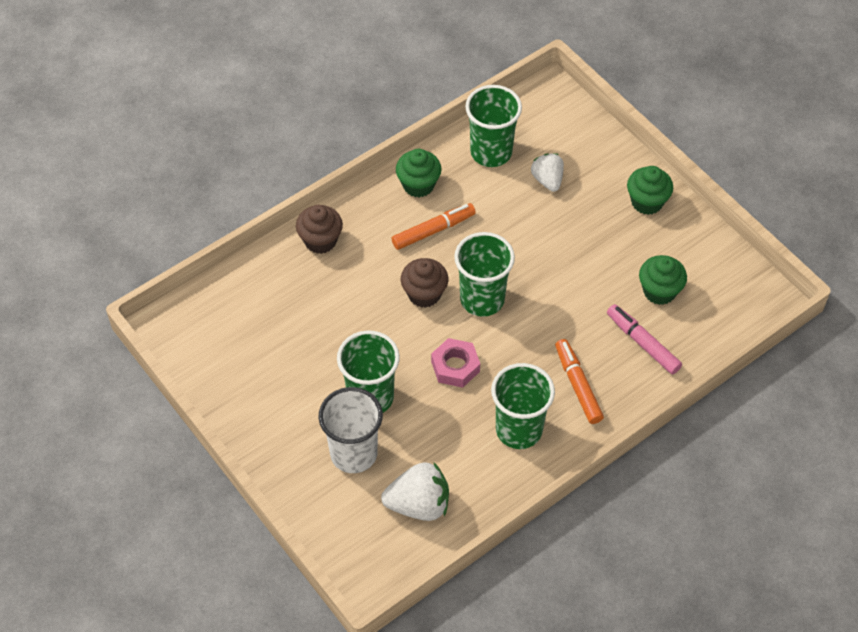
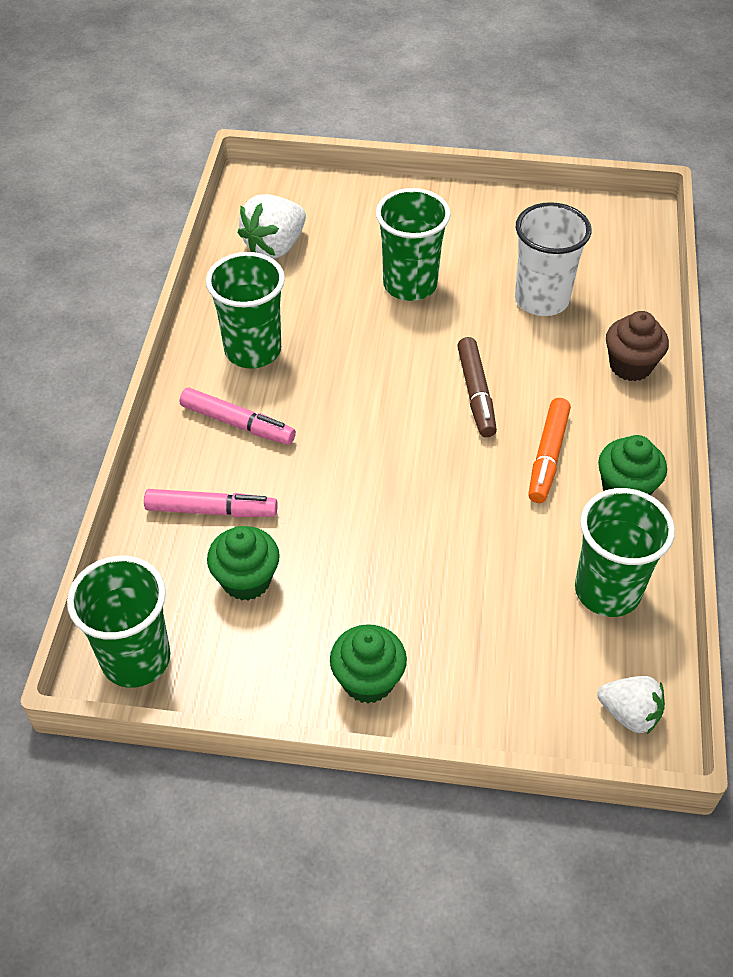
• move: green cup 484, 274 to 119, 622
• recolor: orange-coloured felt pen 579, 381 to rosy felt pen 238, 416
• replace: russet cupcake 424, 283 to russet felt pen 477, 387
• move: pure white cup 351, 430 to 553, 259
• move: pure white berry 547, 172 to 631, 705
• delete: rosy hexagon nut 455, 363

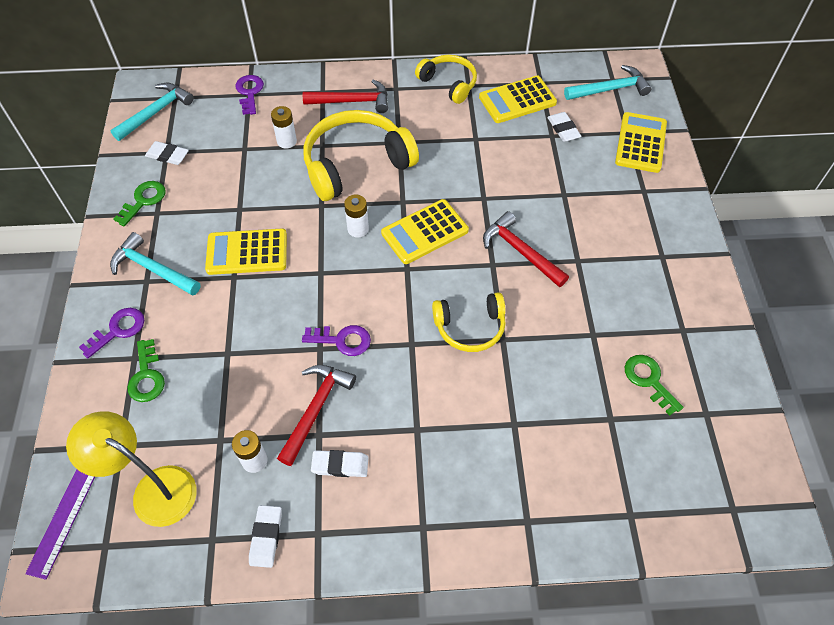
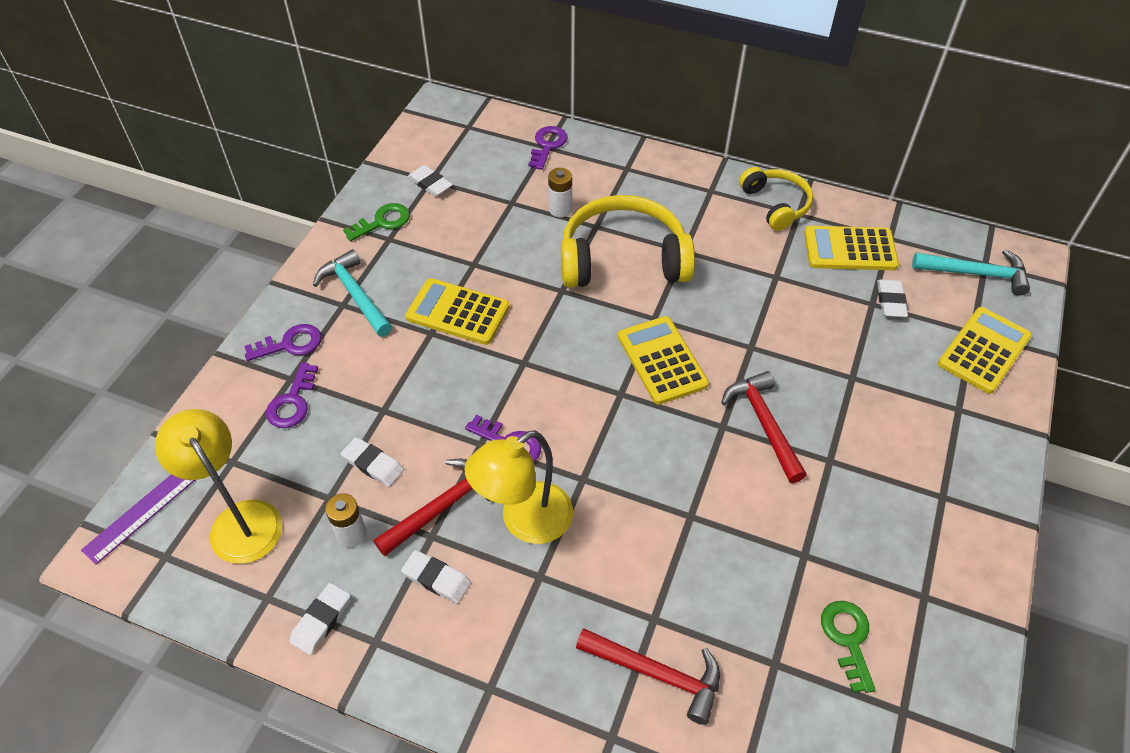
• recolor: green key 146, 370 to violet key 292, 395
• insert: pure white gum eraser 372, 462
• insert: yellow desk lamp 518, 487
• move: red claw hammer 345, 96 to 648, 676
• rotate: yellow calculator 425, 231 = 663, 360 75 degrees clockwise
• delete: teal claw hammer 152, 112
• delete: pure white AA battery 356, 216
• delete: yellow headphones 469, 322

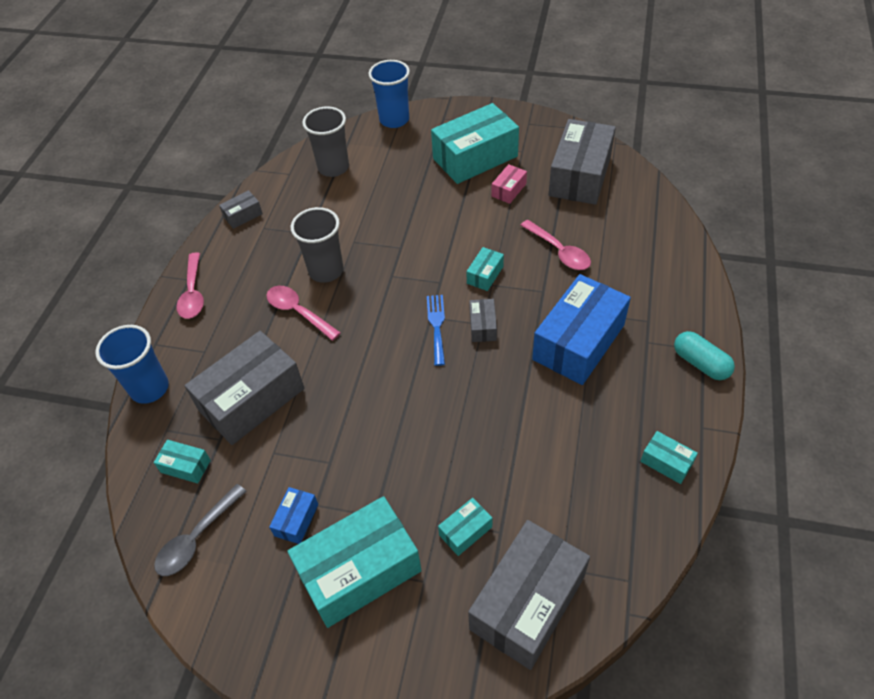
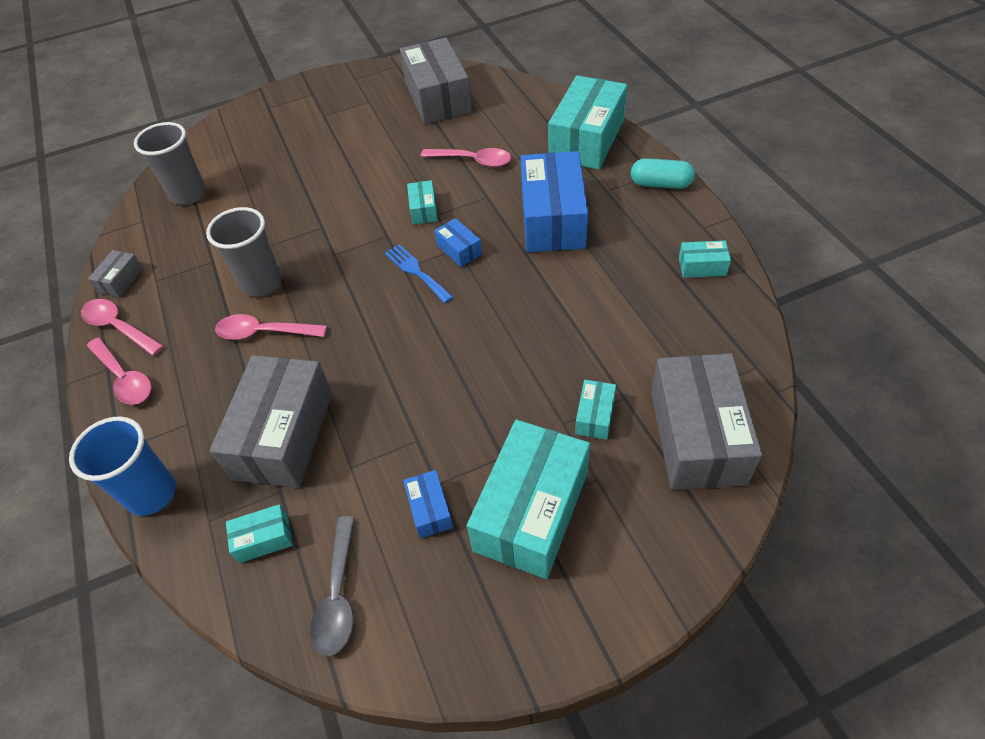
• insert: rosy teaspoon 122, 327
• recolor: grey parcel 483, 320 to royal blue parcel 458, 242
• move: teal parcel 475, 143 to 587, 122
• delete: royal blue cup 389, 94
• delete: rosy parcel 509, 184

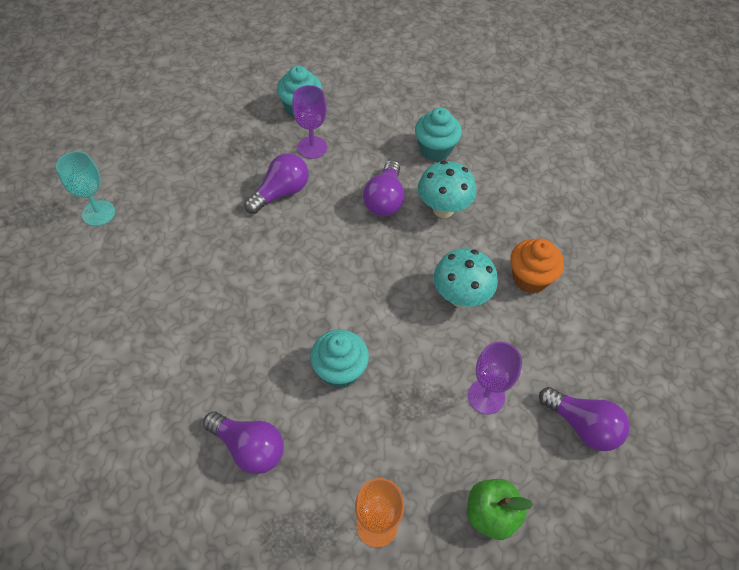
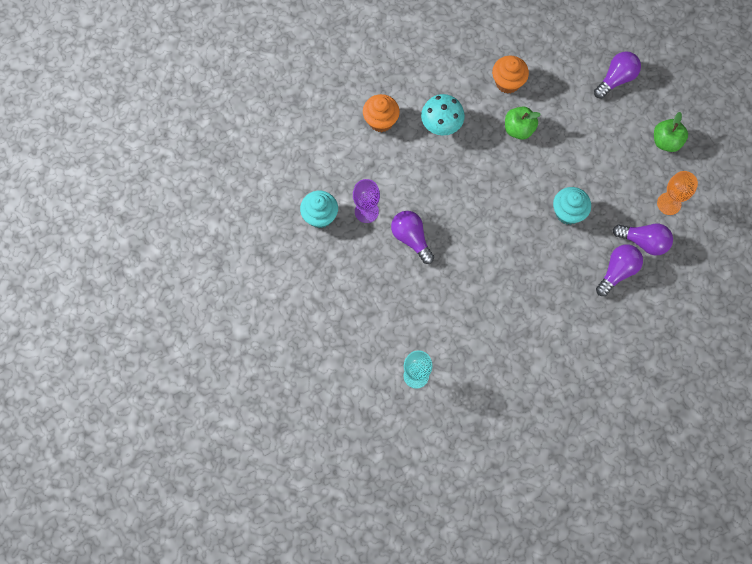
• recolor: teal cupcake 438, 134 to orange-coloured cupcake 381, 113
• replace: teal toadstool 466, 278 to green toy apple 523, 123
• move: violet bulb 384, 188 to 643, 240
• delete: violet goblet 495, 378

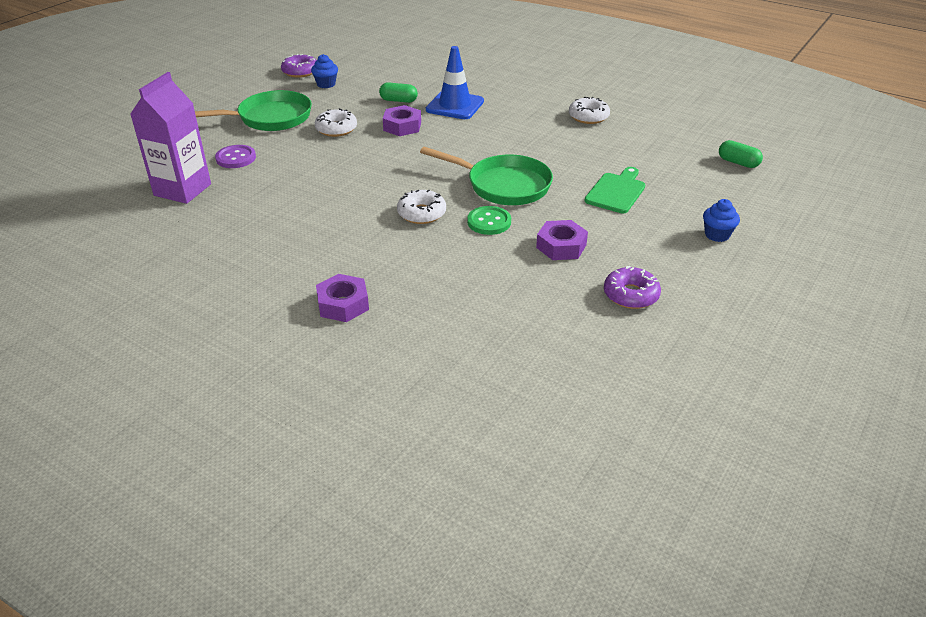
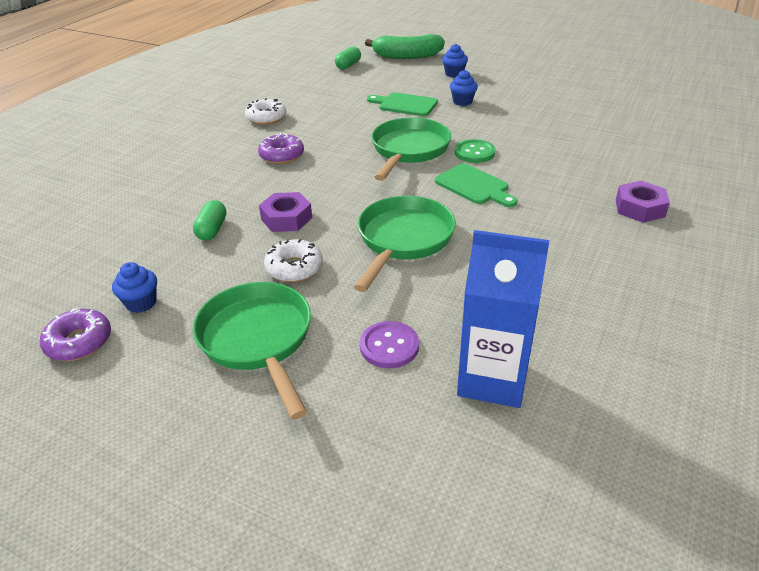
• move: violet donut 632, 287 to 281, 148
• insert: green frying pan 405, 244
• insert: green banana fruit 405, 46
• replace: pure white donut 421, 206 to green cutting board 476, 185
• insert: royal blue cupcake 464, 88
• recolor: violet juice carton 170, 138 to royal blue juice carton 503, 319
• delete: royal blue traffic cone 455, 82
• delete: violet hexagon nut 562, 240

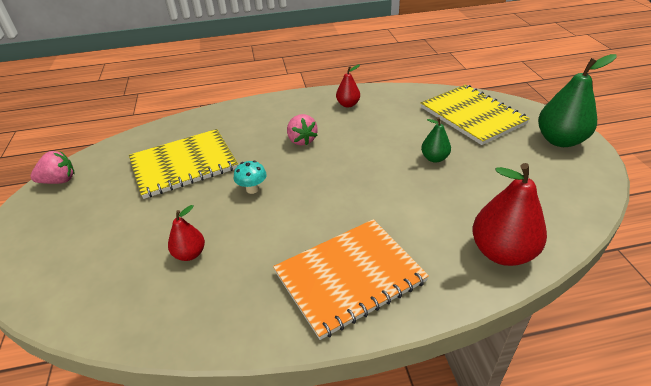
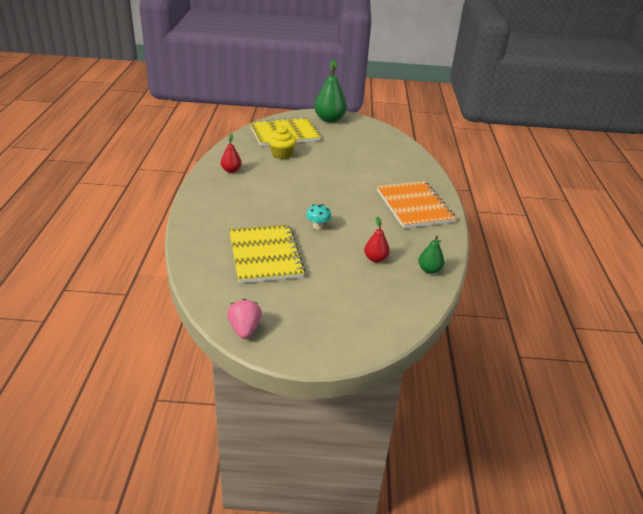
• insert: yellow cupcake 282, 142
• move: green pear fruit 436, 140 to 431, 255
• delete: rosy berry 302, 129
• delete: red pear fruit 509, 214

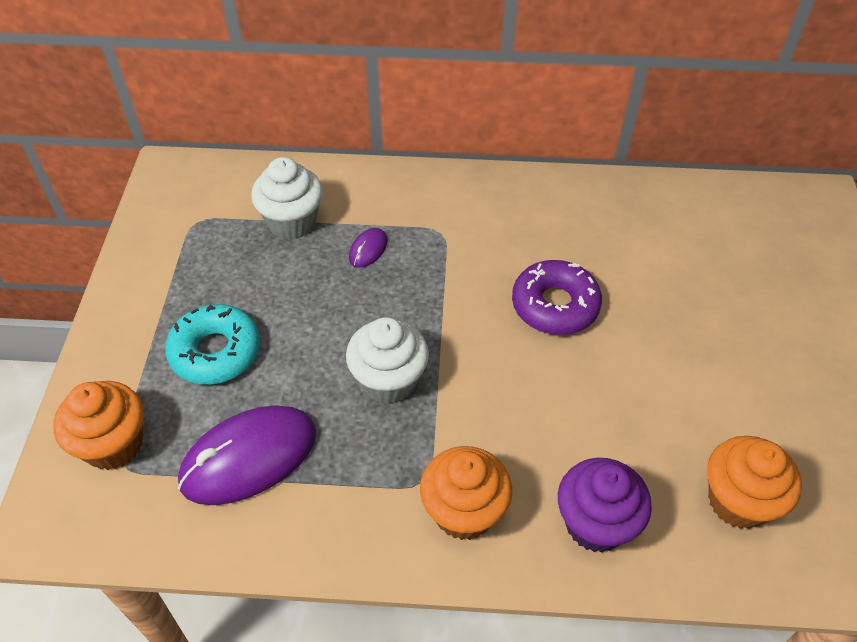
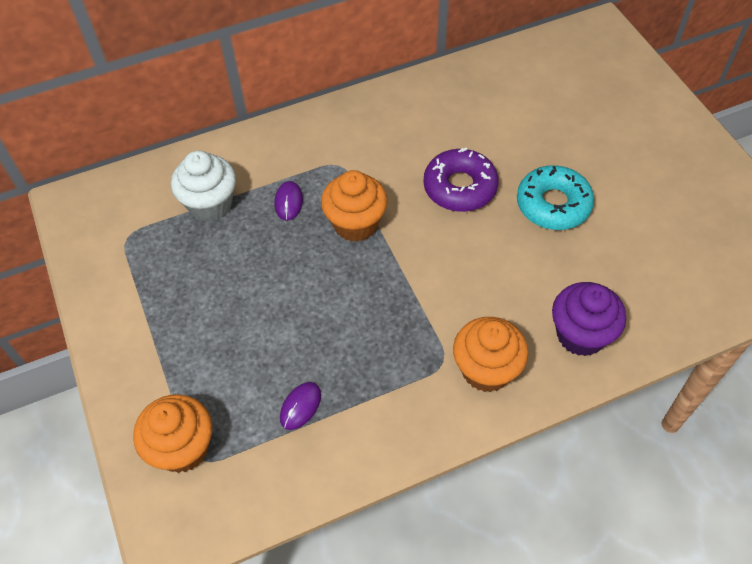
• resize: violet mouse 247, 455 = 300, 406 x0.44
• move: orange-coloured cupcake 754, 482 to 354, 206
• move: teal donut 212, 344 to 555, 197
• delete: pure white cupcake 387, 360

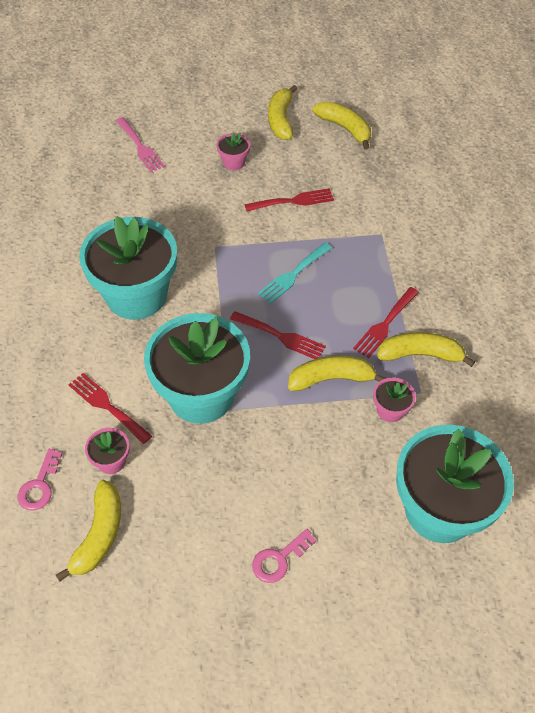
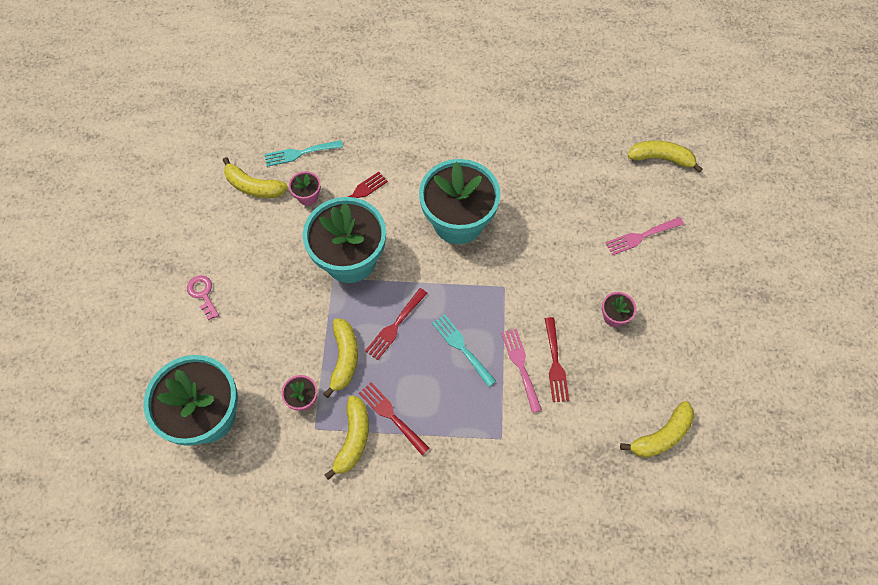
• replace: rosy key 39, 479 to teal dinner fork 303, 153
• insert: rosy dinner fork 521, 370
• move: yellow banana fruit 282, 112 to 665, 156

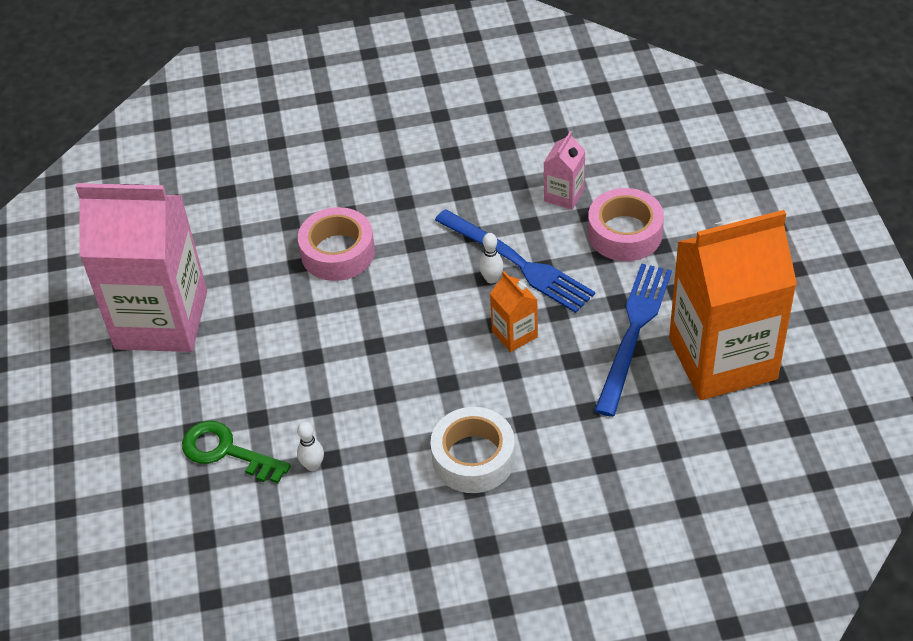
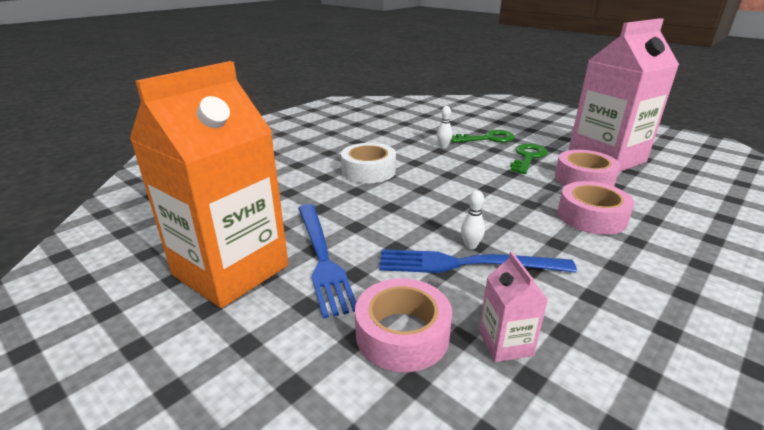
• insert: green key 529, 159
• insert: rosy tape 587, 168
• delete: orange-coloured juice carton 514, 311

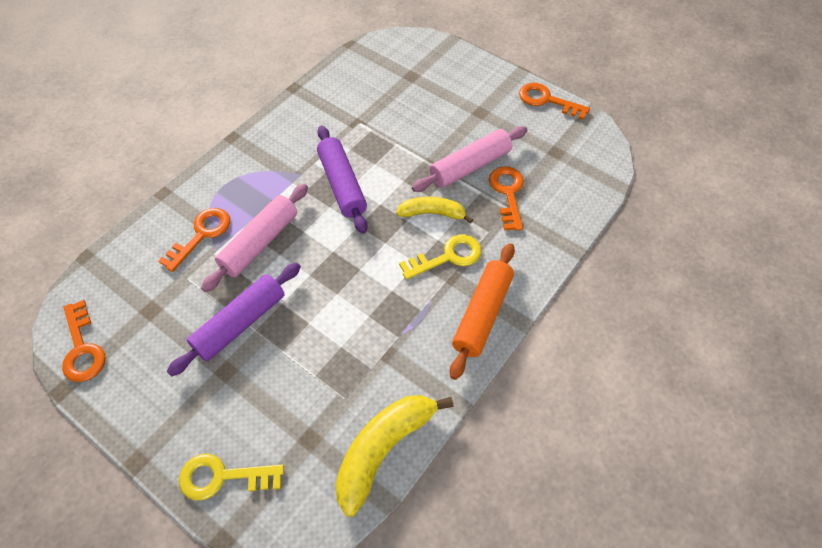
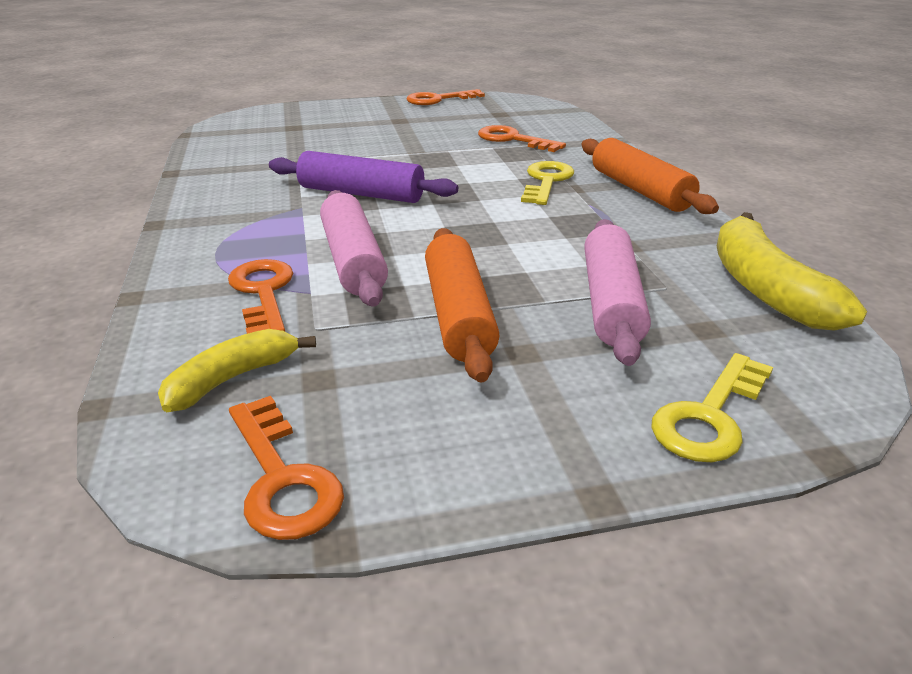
• move: yellow banana fruit 434, 210 to 237, 370
• rotate: orange-coloured key 84, 341 = 286, 468 45 degrees clockwise
• recolor: violet dough roller 234, 319 to orange-coloured dough roller 462, 305
• move: rosy dough roller 469, 159 to 617, 292

